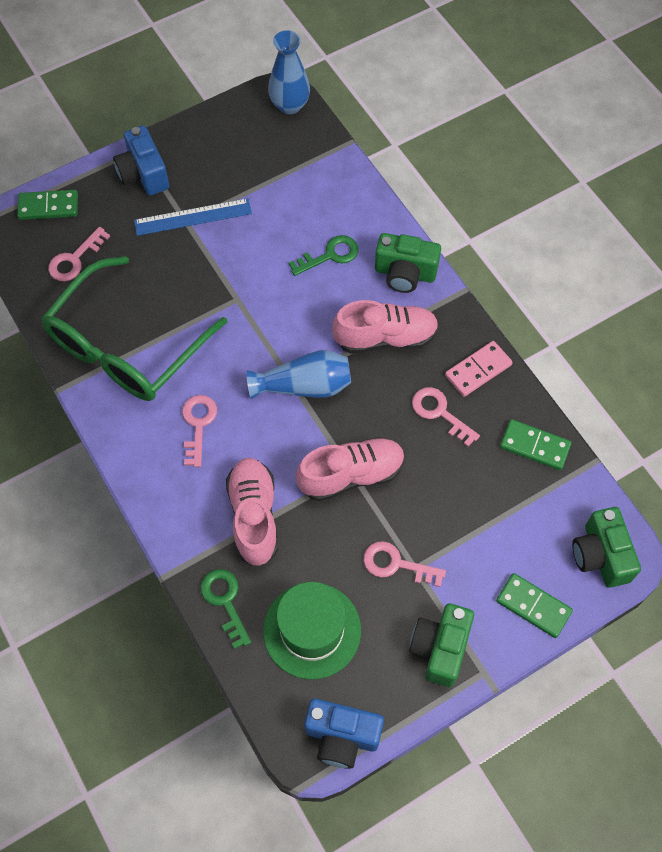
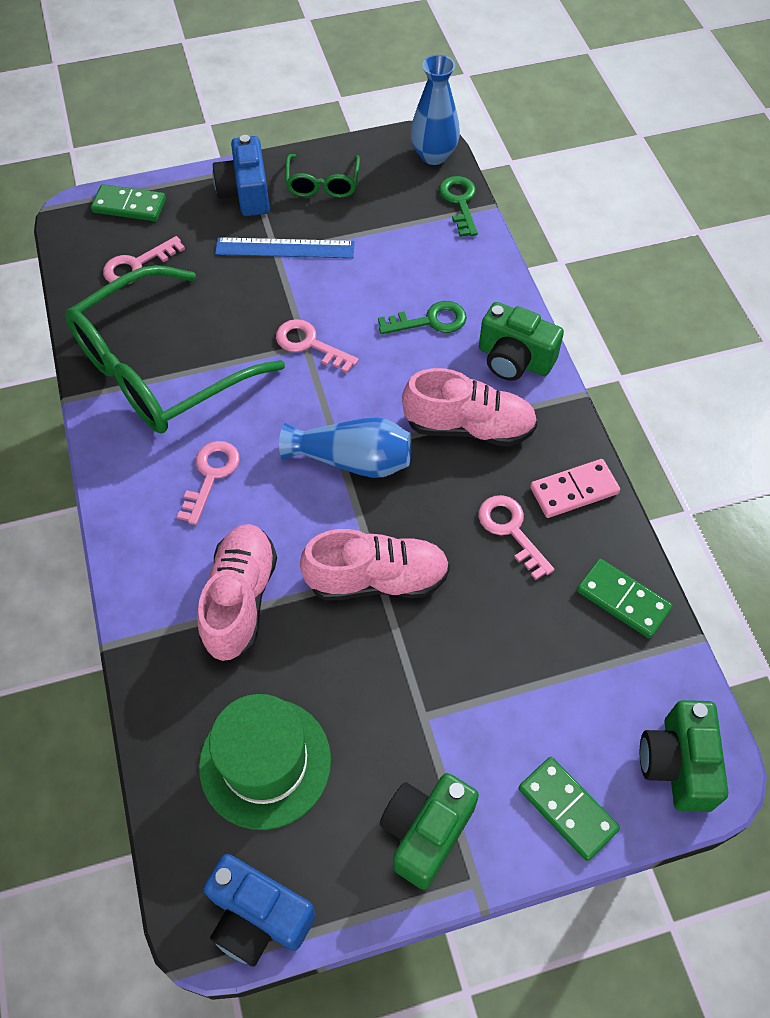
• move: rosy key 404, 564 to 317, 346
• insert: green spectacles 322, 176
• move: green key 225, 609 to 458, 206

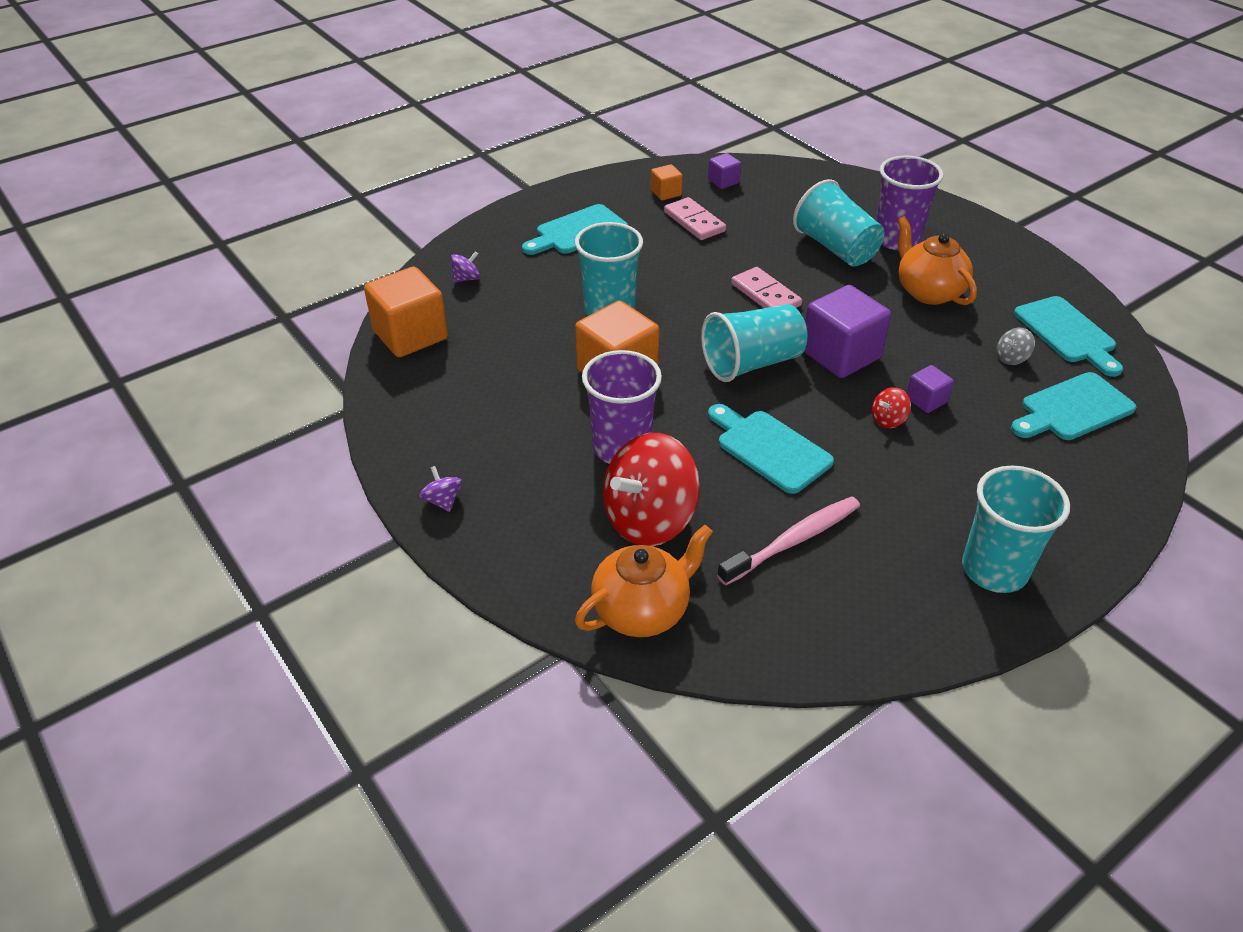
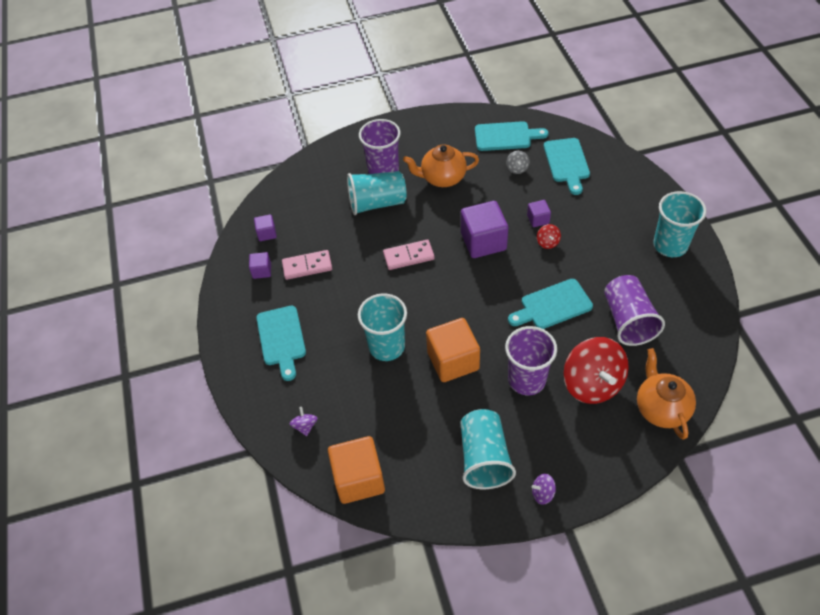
• recolor: orange-coloured solid cube 667, 182 to violet solid cube 260, 265
• move: teal cup 754, 343 to 488, 449
• replace: rosy toothbrush 788, 540 to violet cup 634, 310

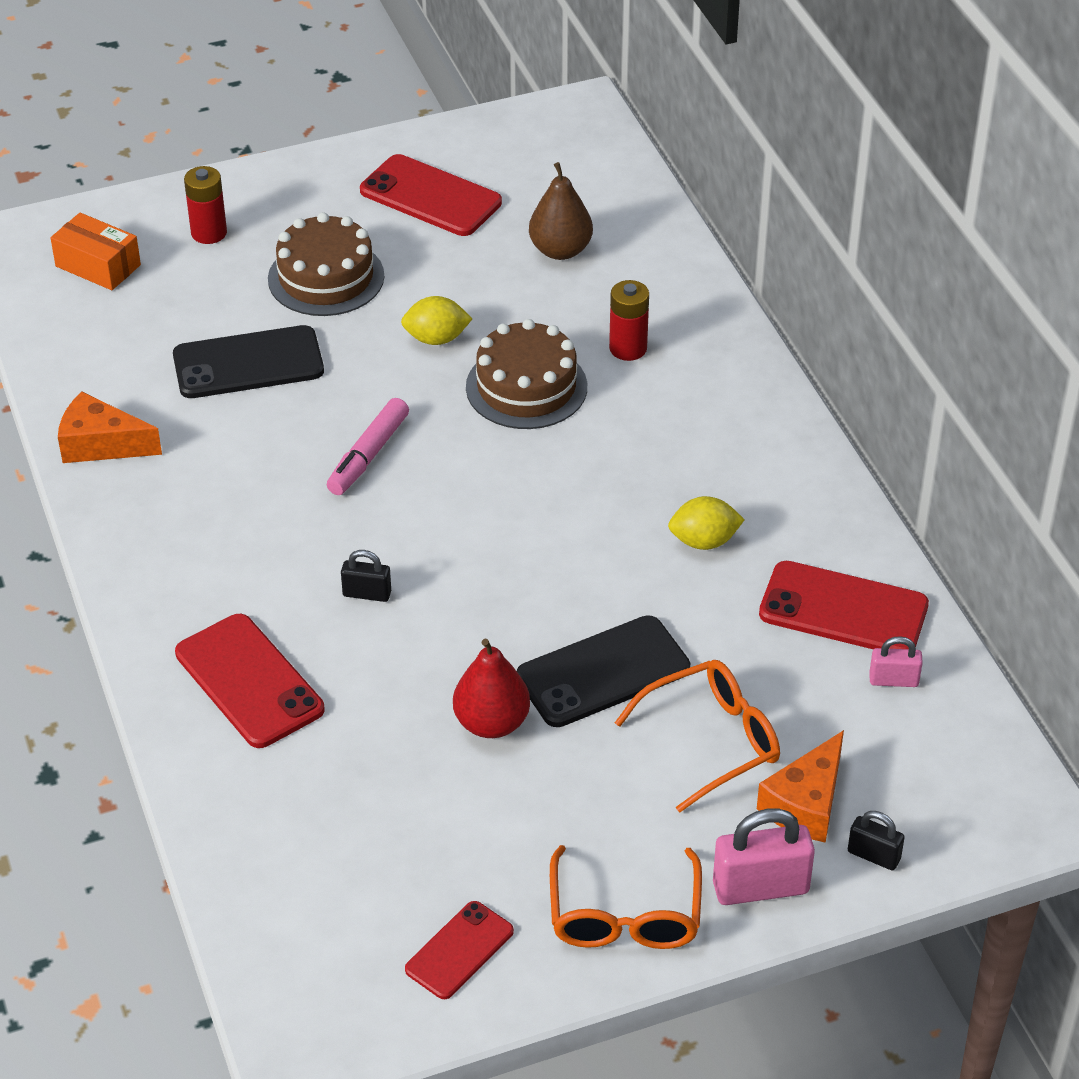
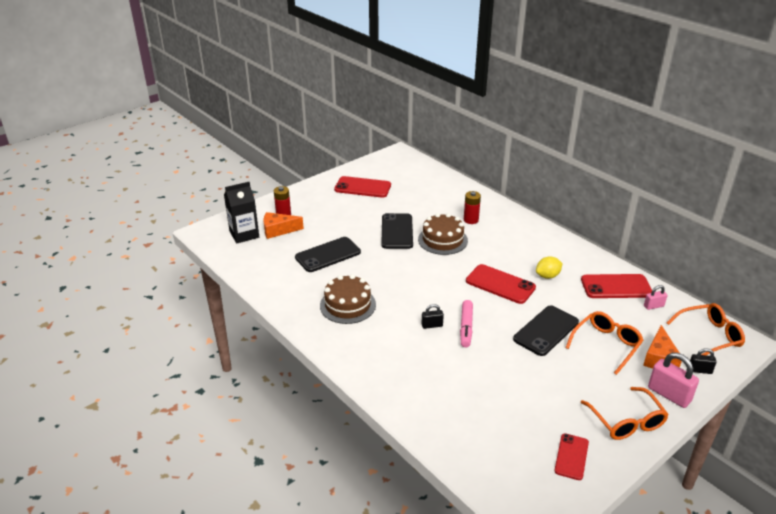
• replace: orange-coloured parcel 96, 251 to black juice carton 241, 212
• move: orange-coloured piece of cheese 110, 427 to 284, 225
• move: russet gateau 326, 264 to 348, 299
• replace: yellow lemon 436, 320 to black phone 397, 231
• move: rosy felt pen 368, 446 to 466, 323
• move: red phone 249, 681 to 501, 284
• rotate: rosy lock 764, 856 = 673, 380 75 degrees clockwise
• insert: orange-coloured spectacles 706, 329
• delete: red pear fruit 491, 688
• delete: russet pear fruit 561, 211

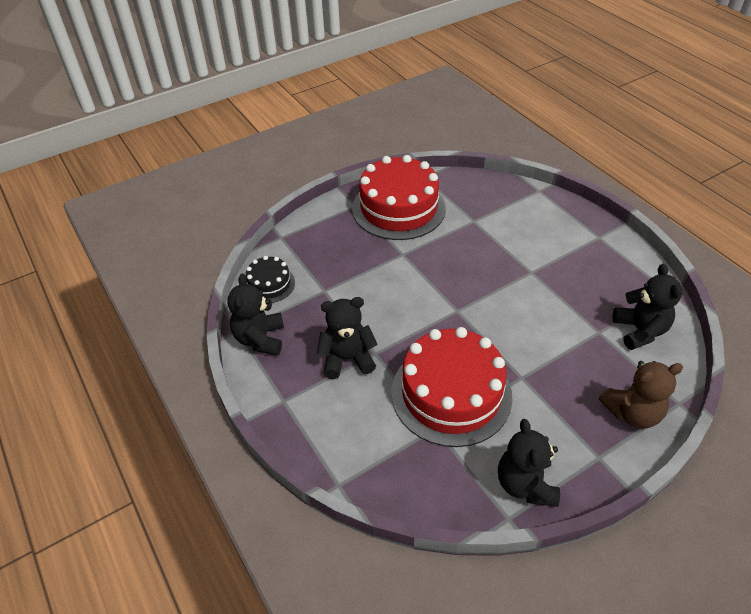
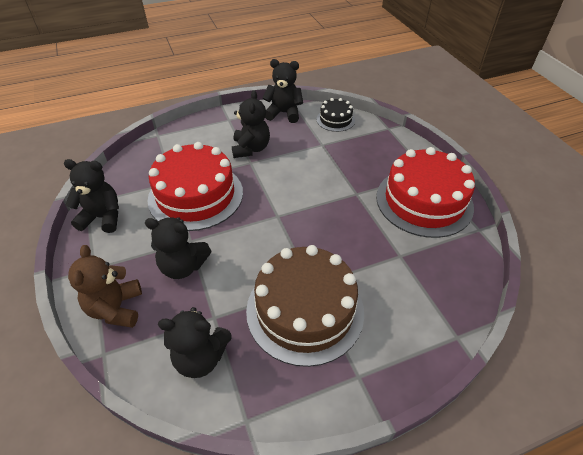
• insert: black teddy 178, 248
• insert: russet gateau 305, 306

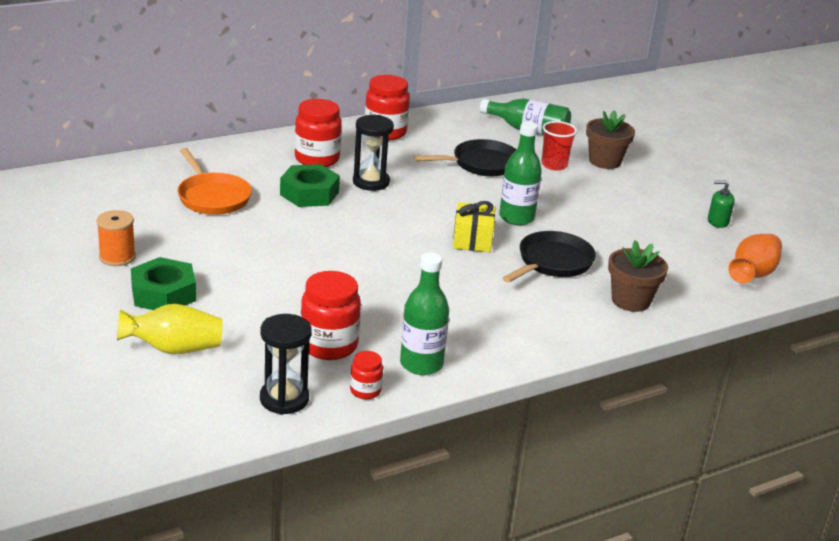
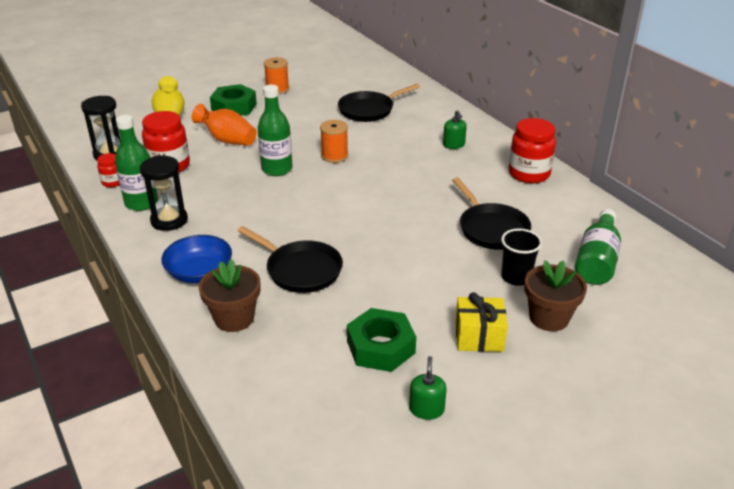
• move: black hourglass 373, 153 to 164, 193
• insert: royal blue bowl 196, 259
• move: orange-coloured vase 755, 258 to 224, 125
• move: green flask 520, 173 to 275, 130
• insert: orange-coloured bobbin 334, 141
• recolor: orange-coloured frying pan 214, 181 to black frying pan 379, 102
• move: green hexagon nut 310, 185 to 381, 340
• replace: red preserve jar 318, 133 to green pump bottle 455, 129
• move: yellow present 474, 226 to 481, 322
• recolor: red cup 559, 146 to black cup 521, 257

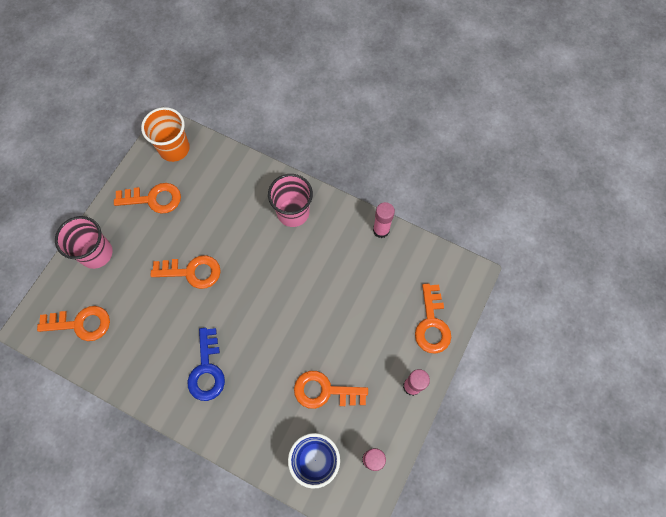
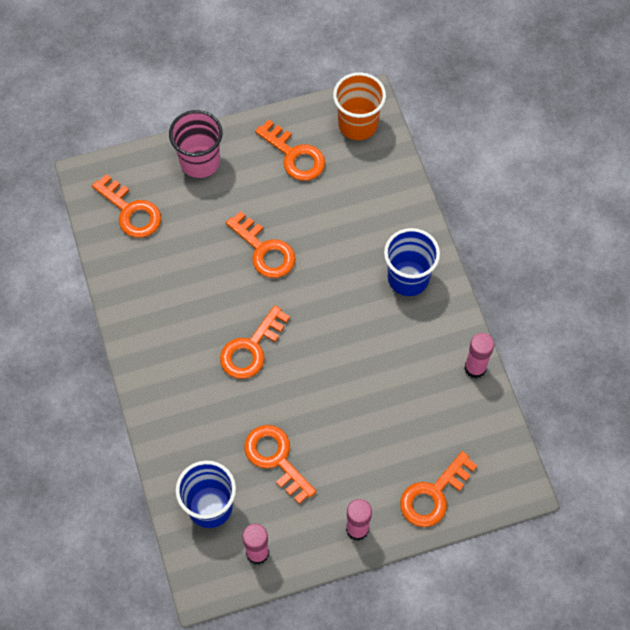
• insert: orange-coloured key 255, 342
• recolor: rosy cup 290, 200 to royal blue cup 412, 262
• delete: royal blue key 206, 364

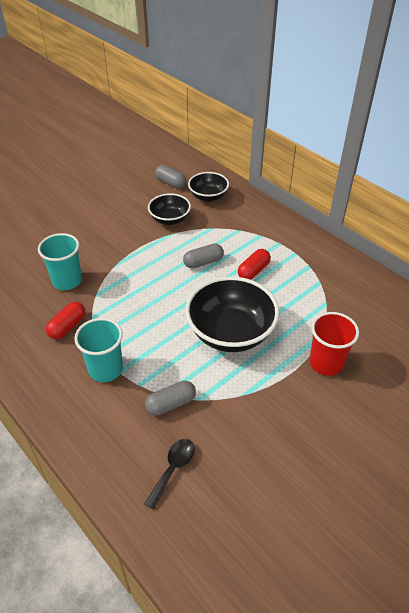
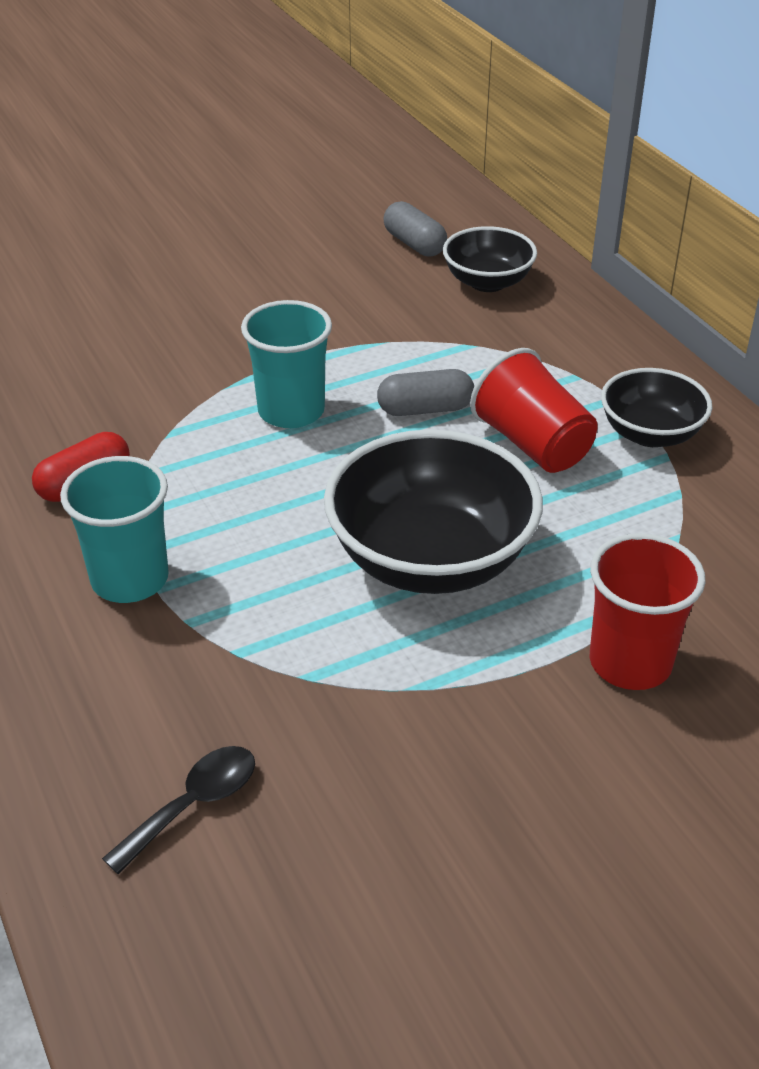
• move: teal cup 60, 261 to 286, 364
• replace: red capsule 254, 264 to red cup 533, 410
• move: black bowl 169, 209 to 656, 407
• delete: grey capsule 170, 398

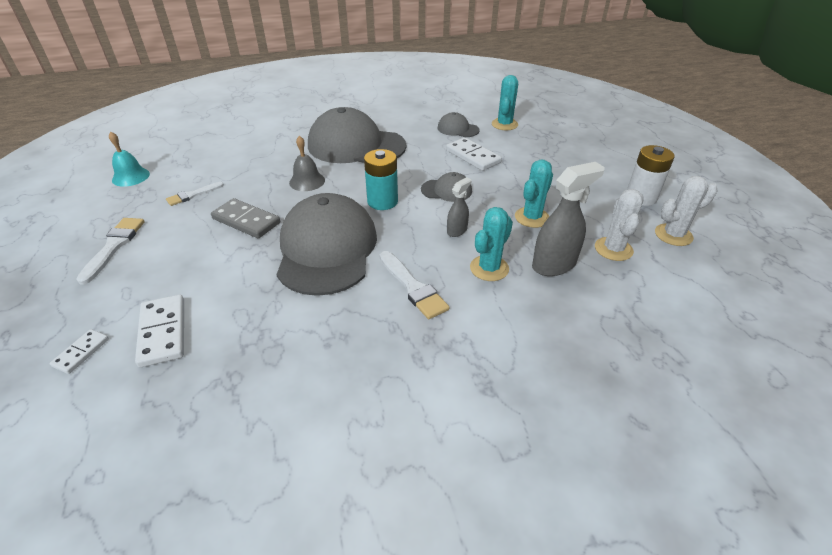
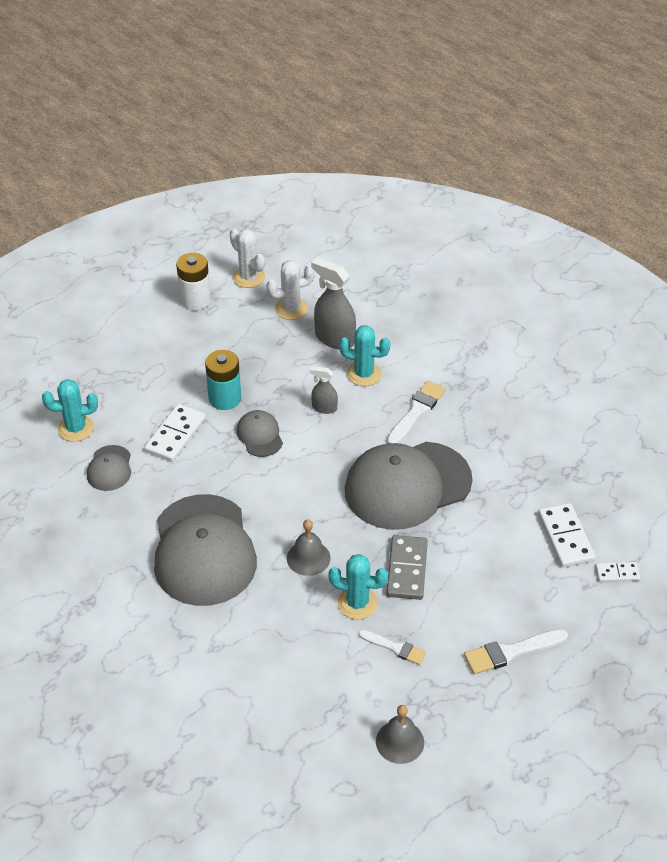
• move: teal AA battery 381, 179 to 223, 380
• move: teal prickly plant 534, 193 to 358, 586
• recolor: teal school bell 129, 159 to grey school bell 400, 734
• rotate: pure white domino tile 159, 330 = 566, 535 60 degrees counterclockwise

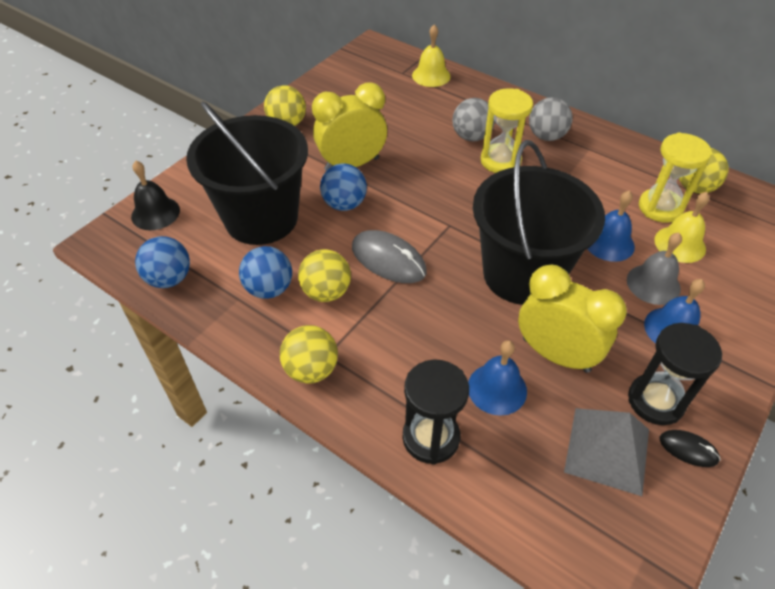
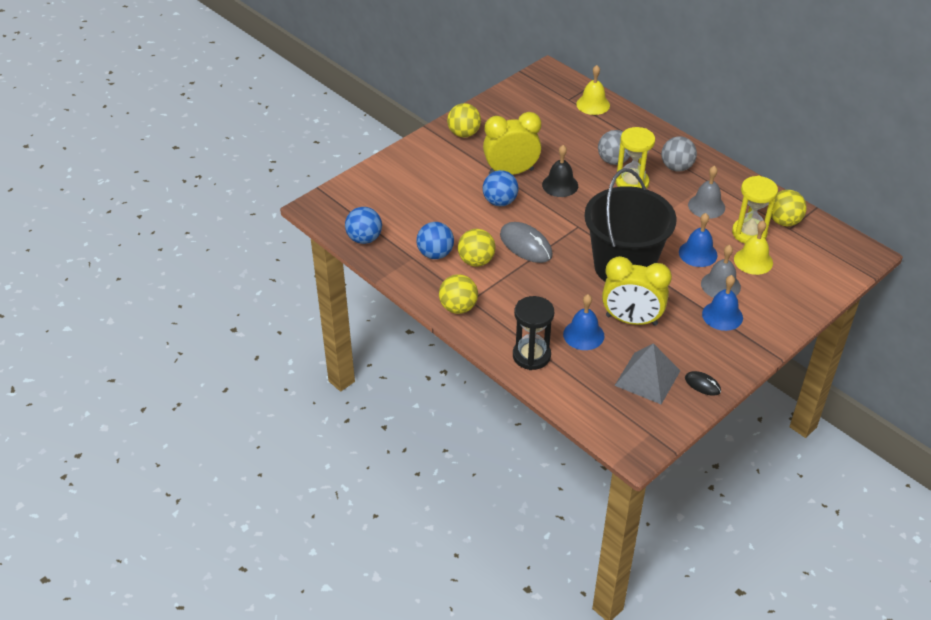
• move: black school bell 155, 195 to 560, 171
• rotate: yellow bedside clock 572, 319 = 637, 291 150 degrees clockwise
• insert: grey school bell 706, 192
• delete: black pail 247, 173
• delete: black hourglass 675, 374

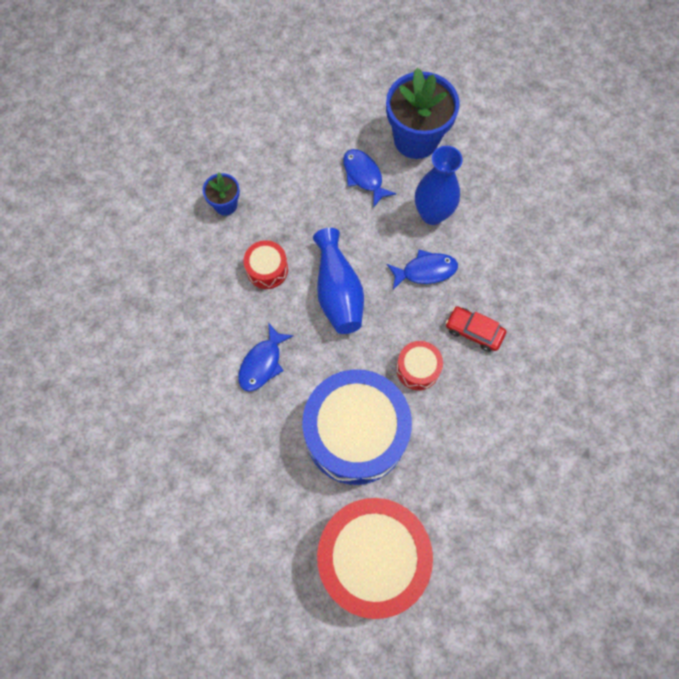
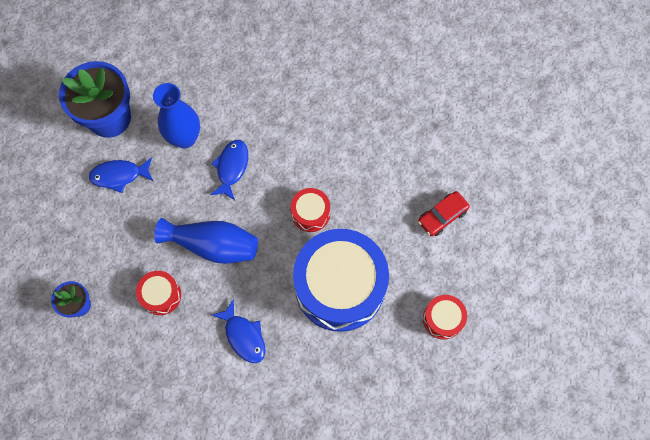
• move: red toy car 476, 329 to 444, 213
• resize: red toy drum 375, 558 = 445, 317 x0.44

